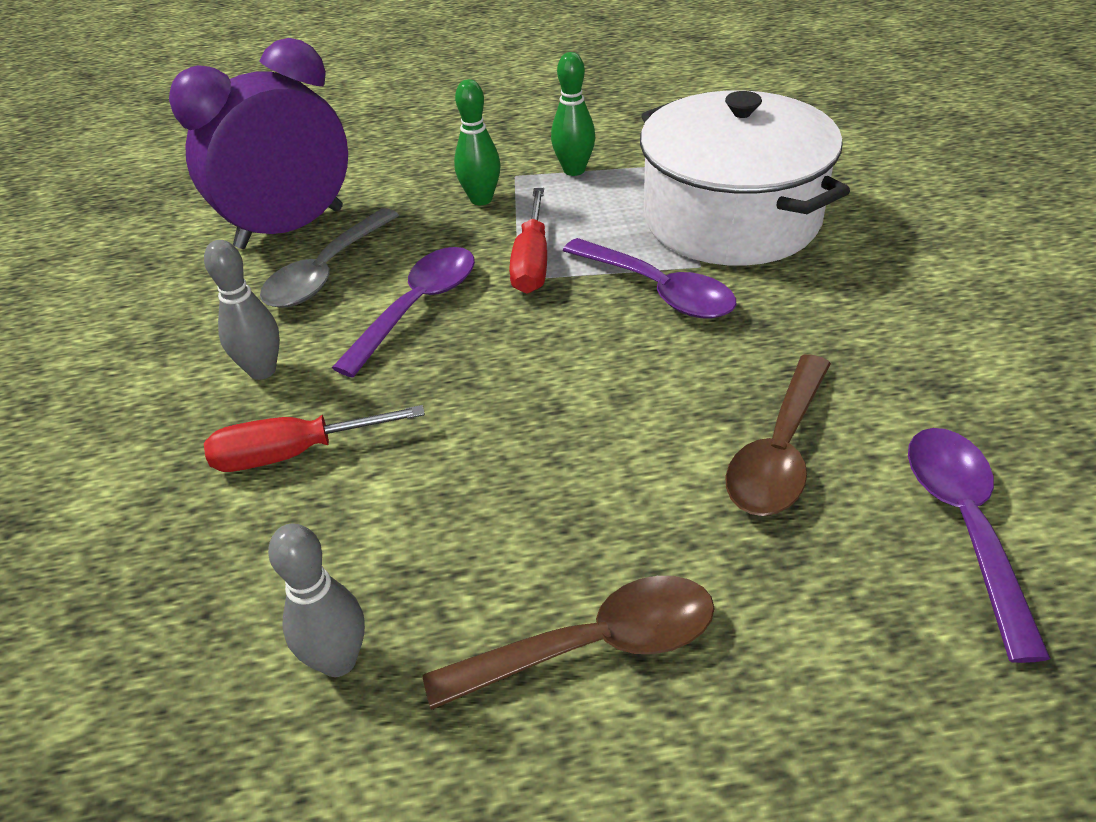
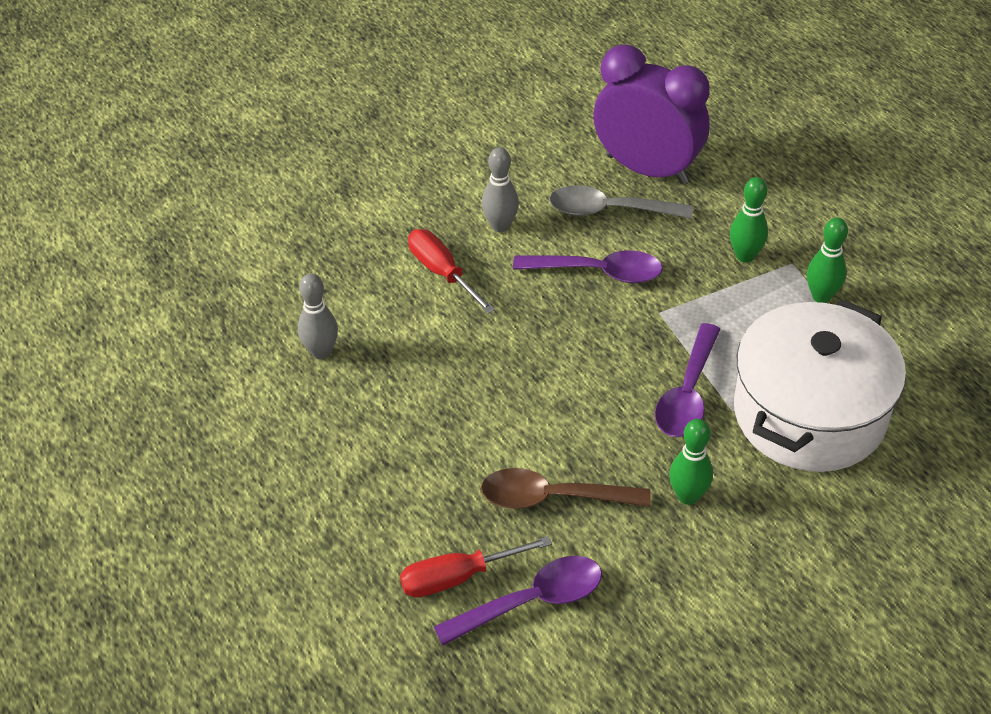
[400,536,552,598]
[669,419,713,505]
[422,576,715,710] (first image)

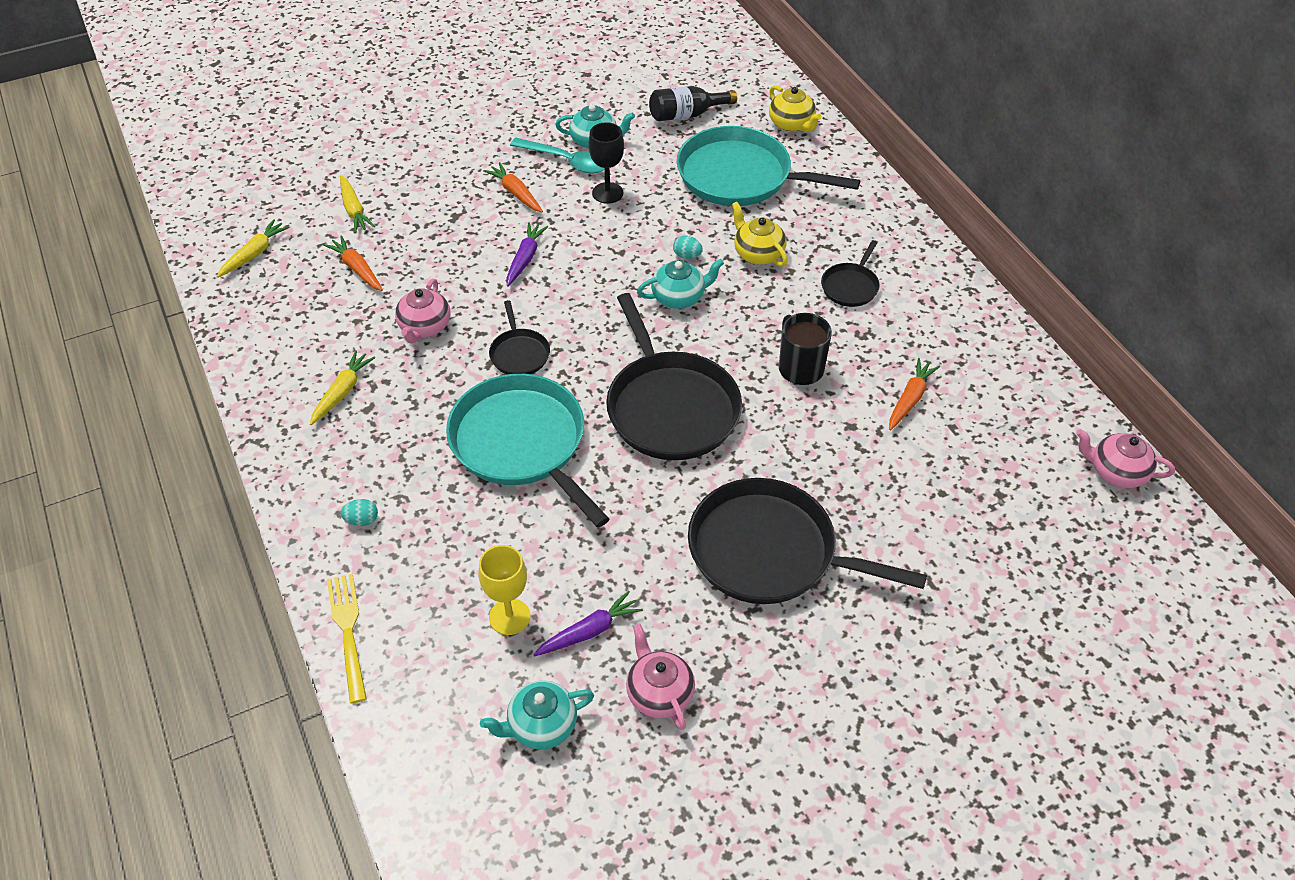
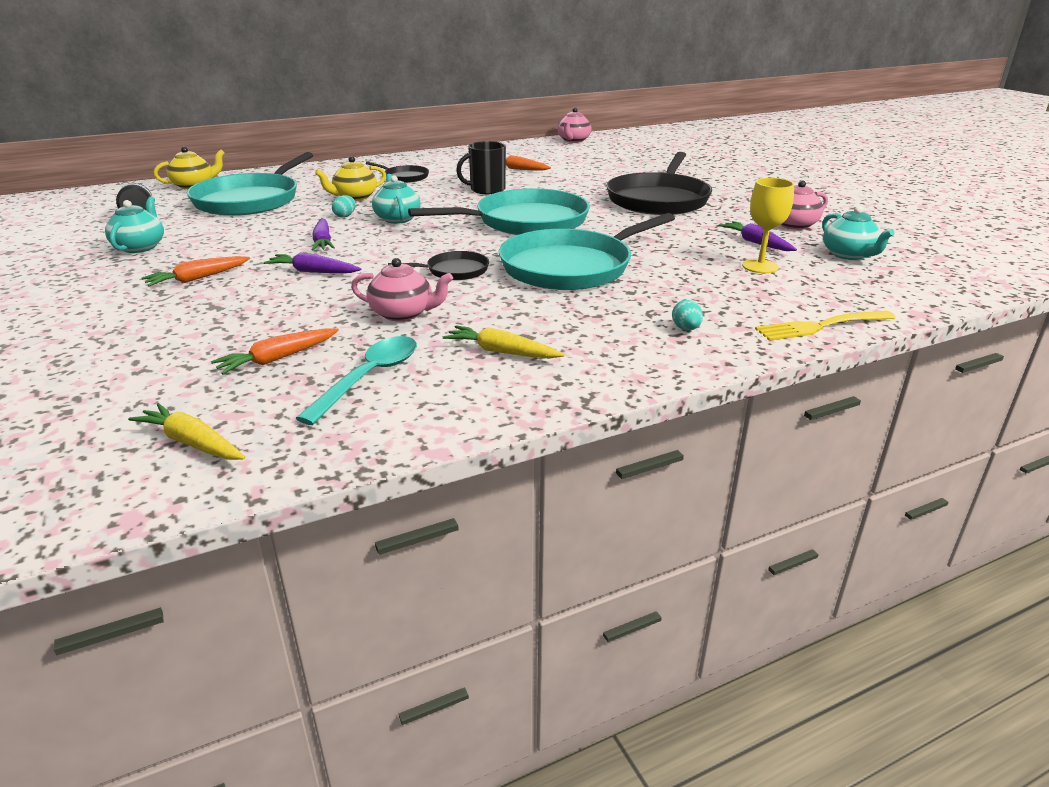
[296,336,417,425]
[312,218,335,251]
[408,188,590,235]
[340,175,375,233] (first image)
[588,122,624,204] (first image)

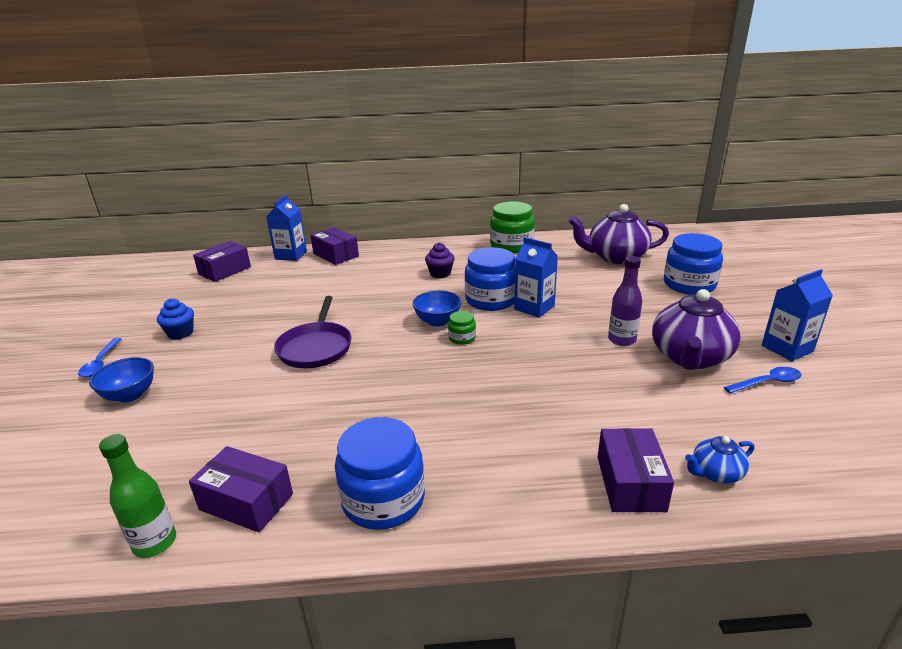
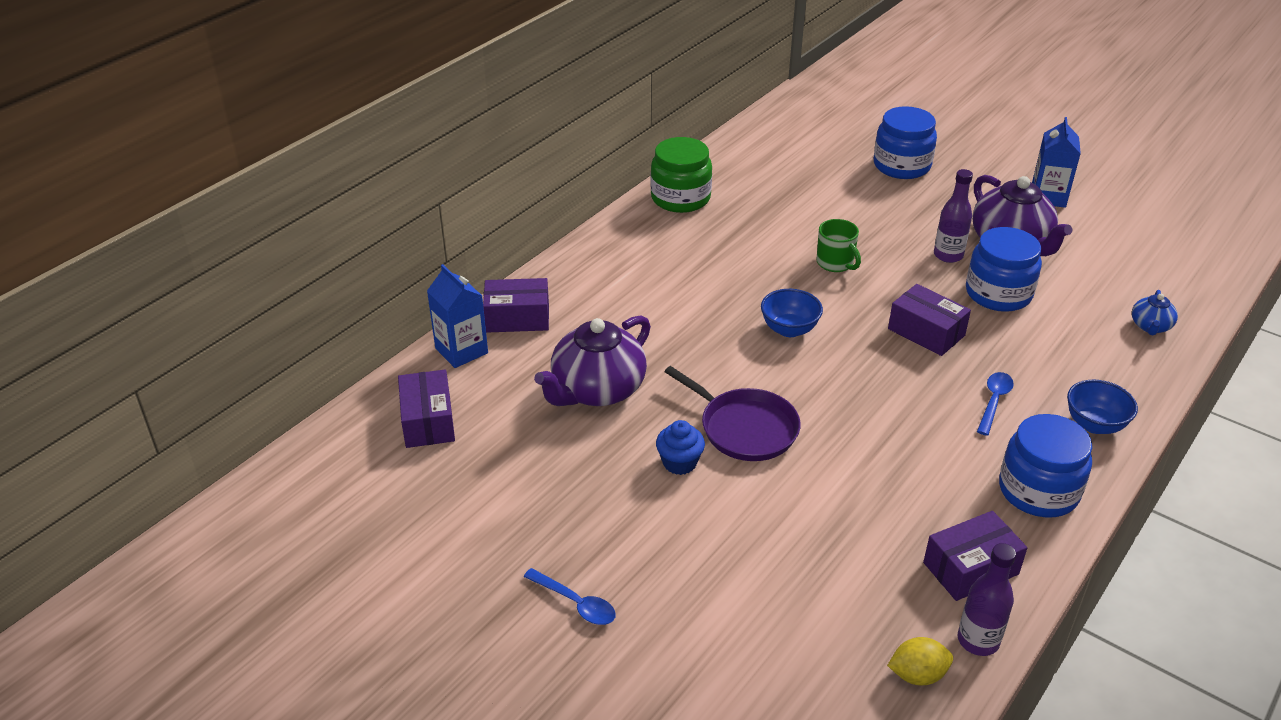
[534,315,651,406]
[656,420,705,475]
[816,219,861,272]
[887,637,953,685]
[888,284,971,356]
[958,543,1016,656]
[966,227,1042,312]
[977,372,1014,436]
[1067,380,1138,434]
[425,243,455,278] (first image)
[448,311,476,345] (first image)

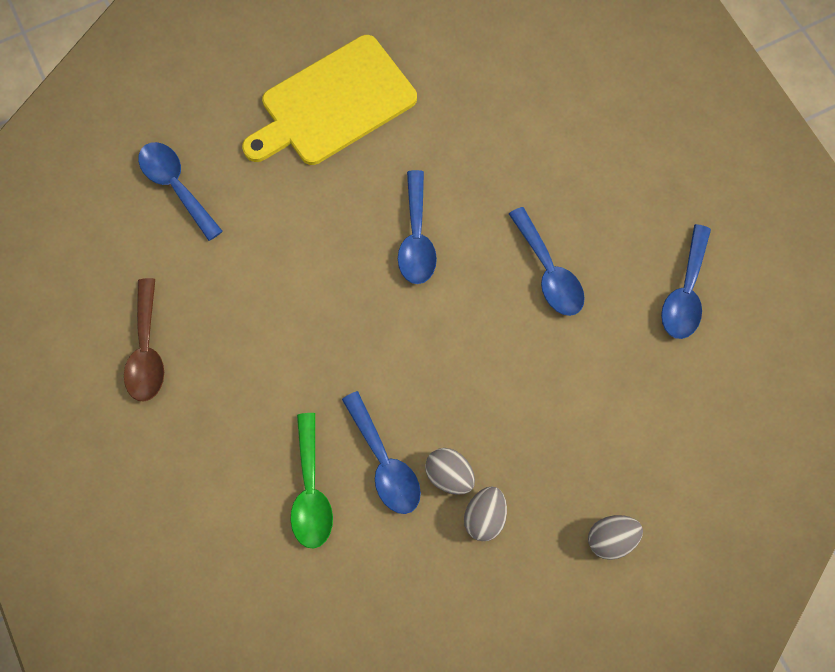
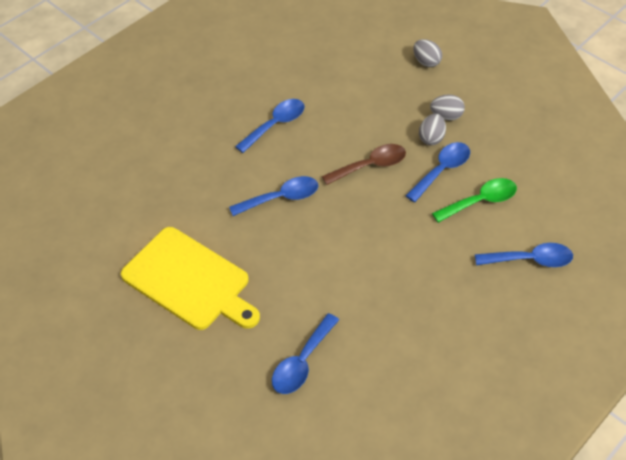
[322,144,406,185]
[475,243,573,267]

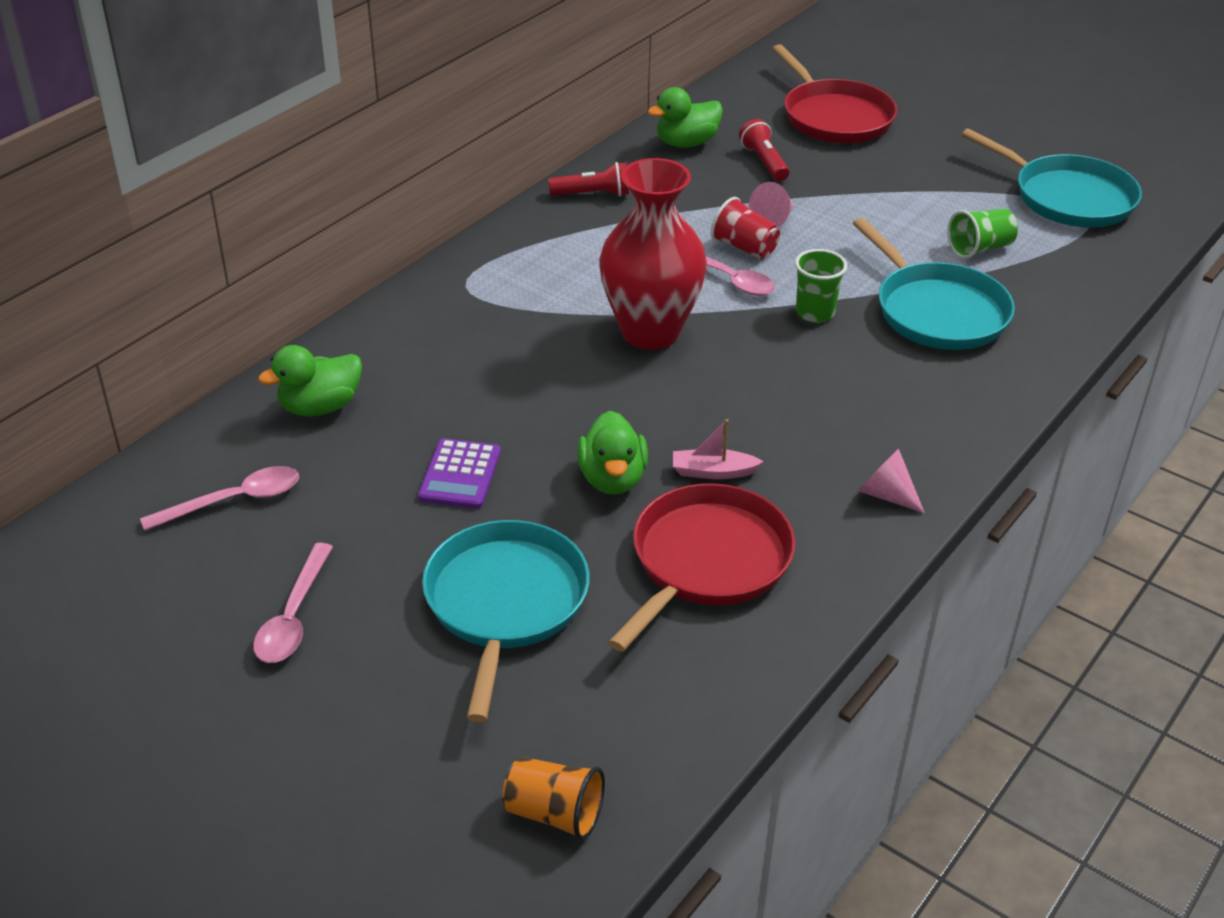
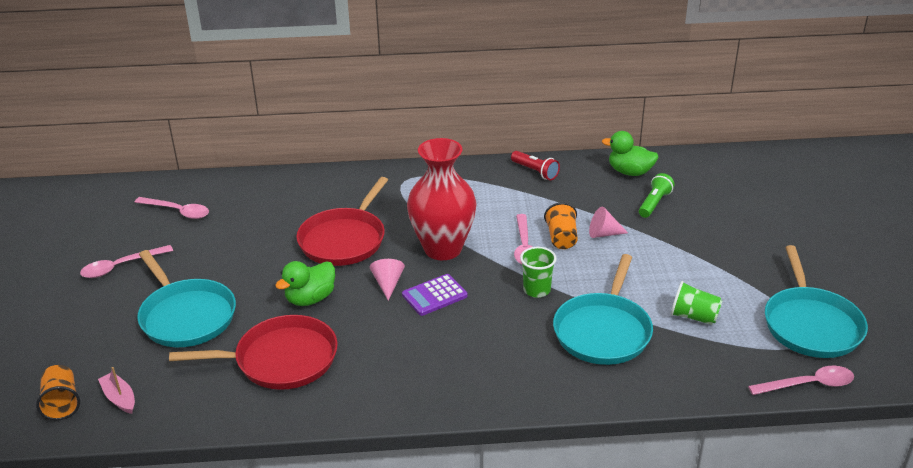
[98,367,135,414]
[137,250,236,347]
[296,177,388,266]
[370,259,405,301]
[402,274,468,316]
[544,203,578,249]
[639,173,674,218]
[748,366,854,395]
[258,345,362,416] (first image)

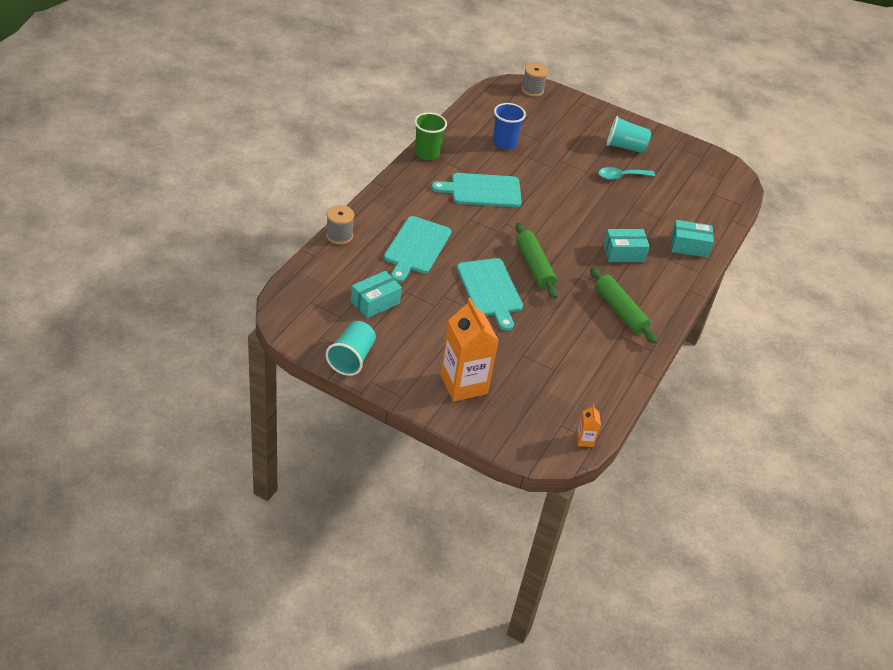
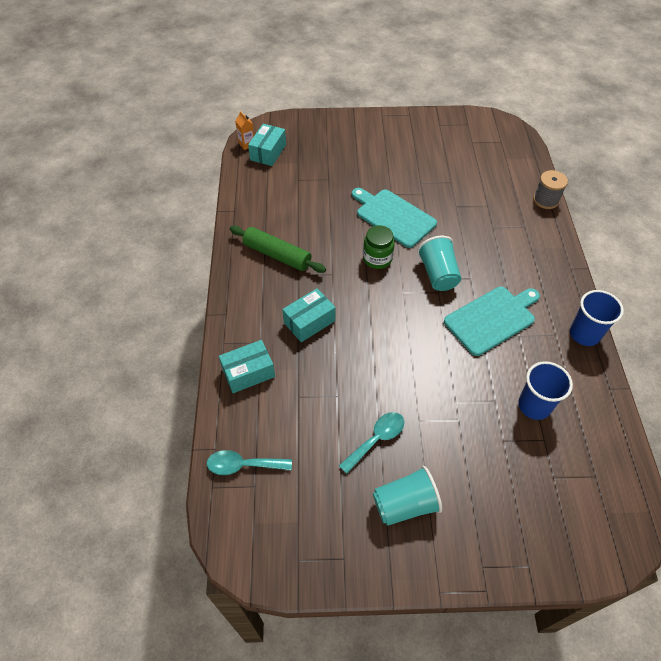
[207,450,292,475]
[248,124,286,166]
[363,225,394,269]
[417,236,461,291]
[570,290,624,346]
[384,216,451,282] (first image)
[440,298,499,402] (first image)
[522,63,548,97] (first image)

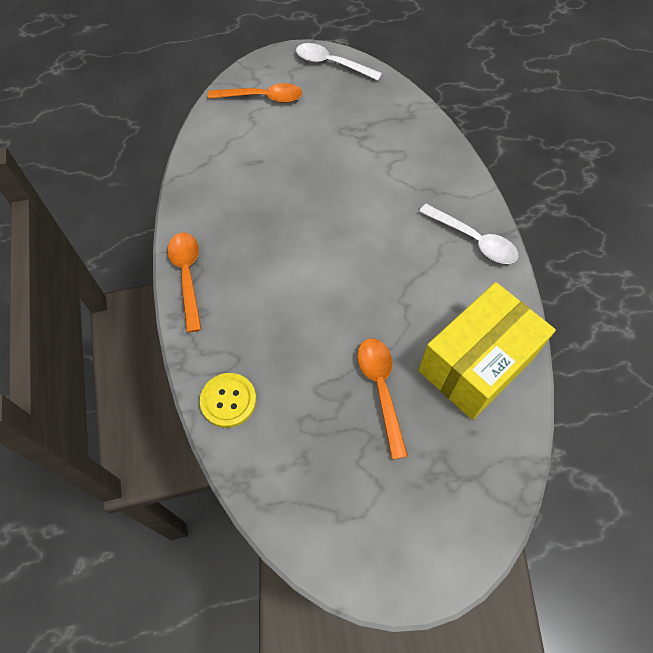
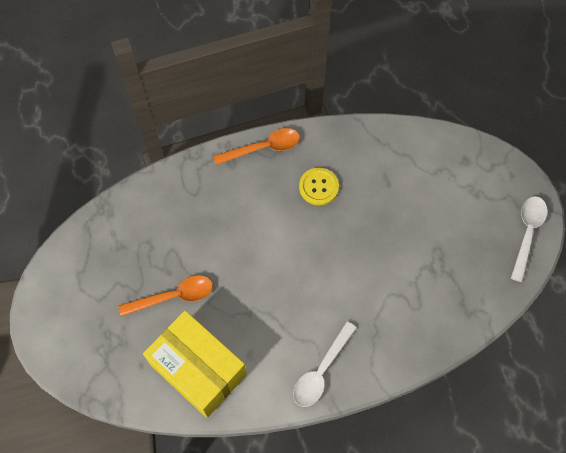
[299,168,339,206]
[208,83,302,103] (first image)

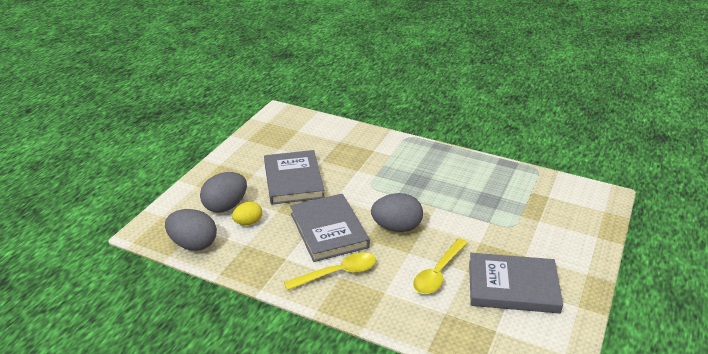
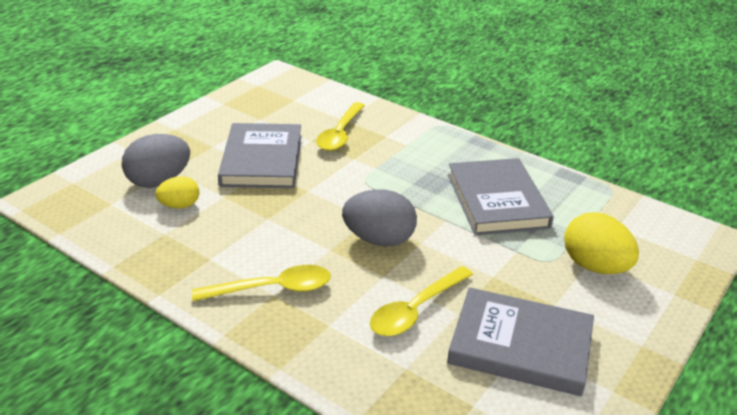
[316,102,365,151]
[448,158,554,235]
[564,212,639,274]
[165,209,217,251] (first image)

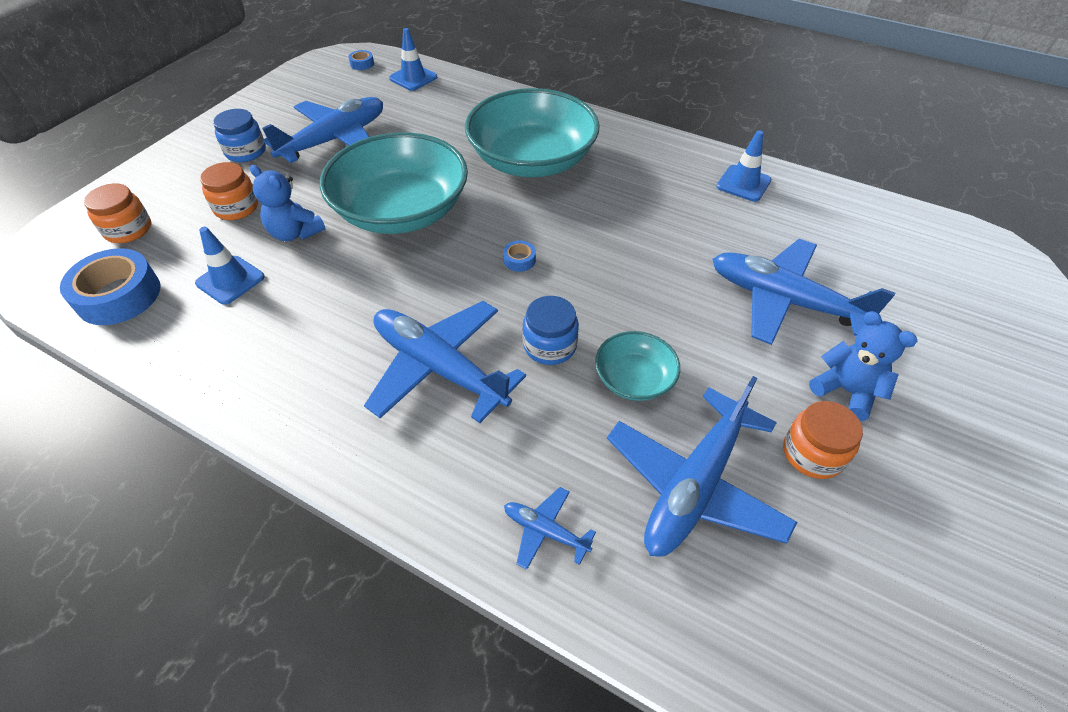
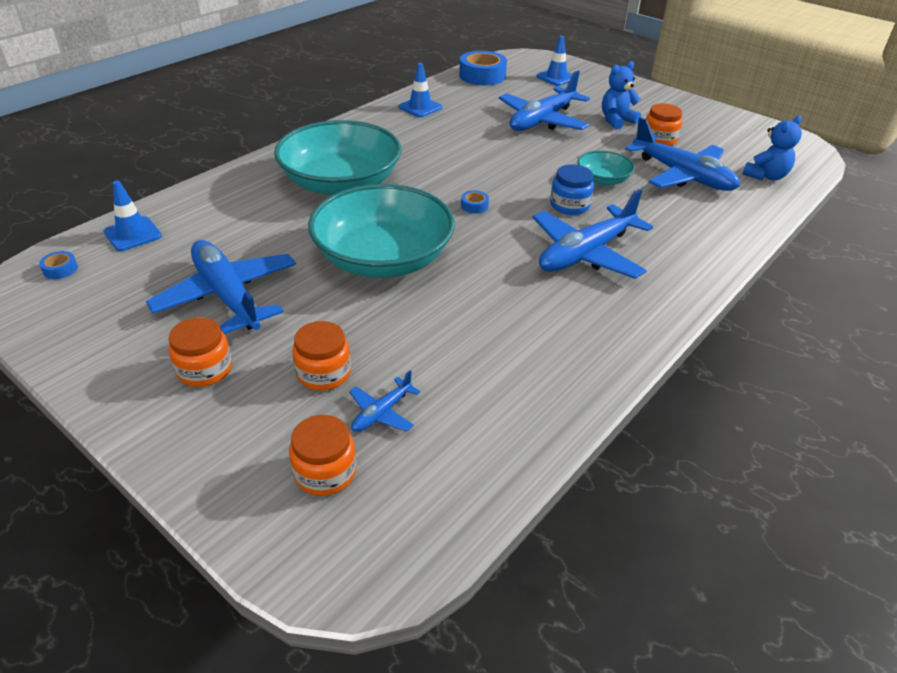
[169,317,232,387]
[349,370,420,432]
[459,51,507,85]
[536,36,573,86]
[742,115,802,180]

